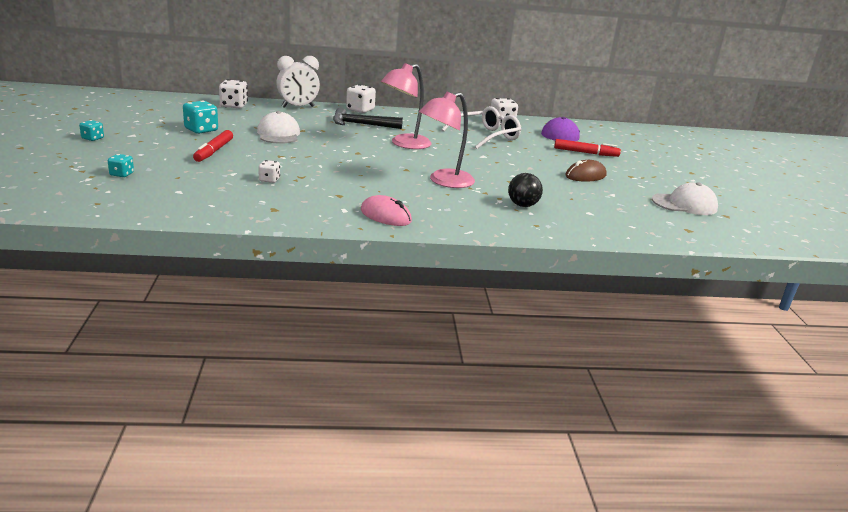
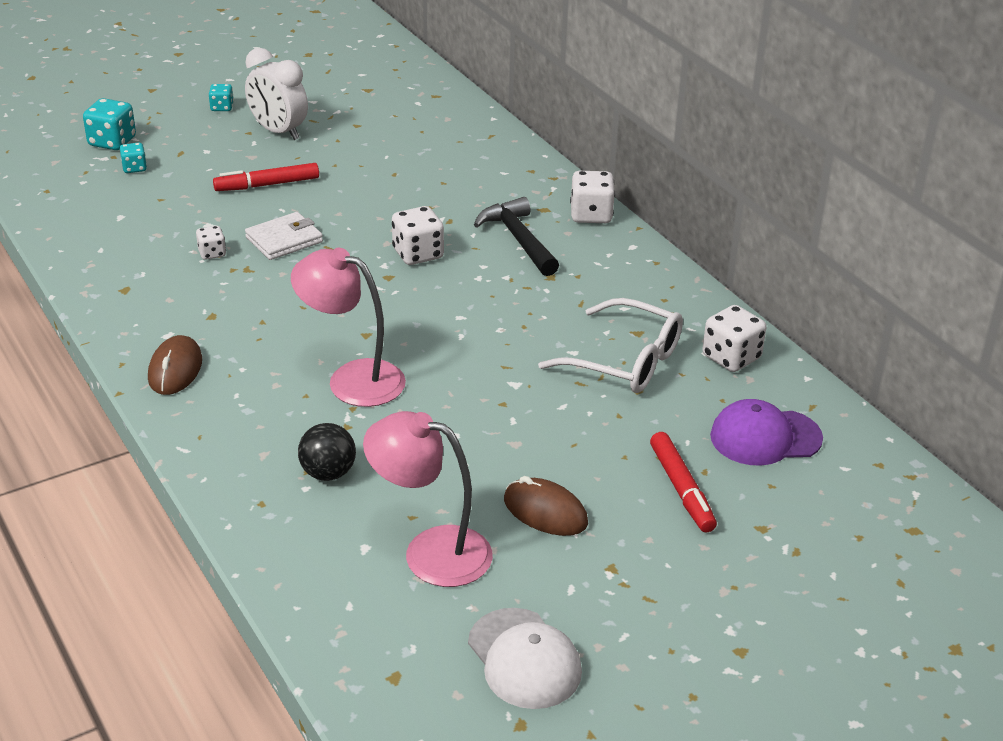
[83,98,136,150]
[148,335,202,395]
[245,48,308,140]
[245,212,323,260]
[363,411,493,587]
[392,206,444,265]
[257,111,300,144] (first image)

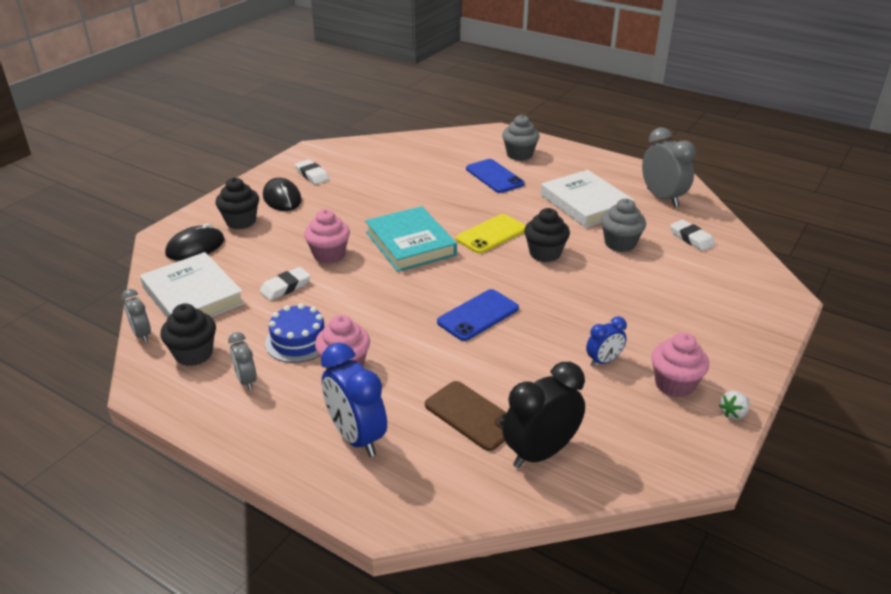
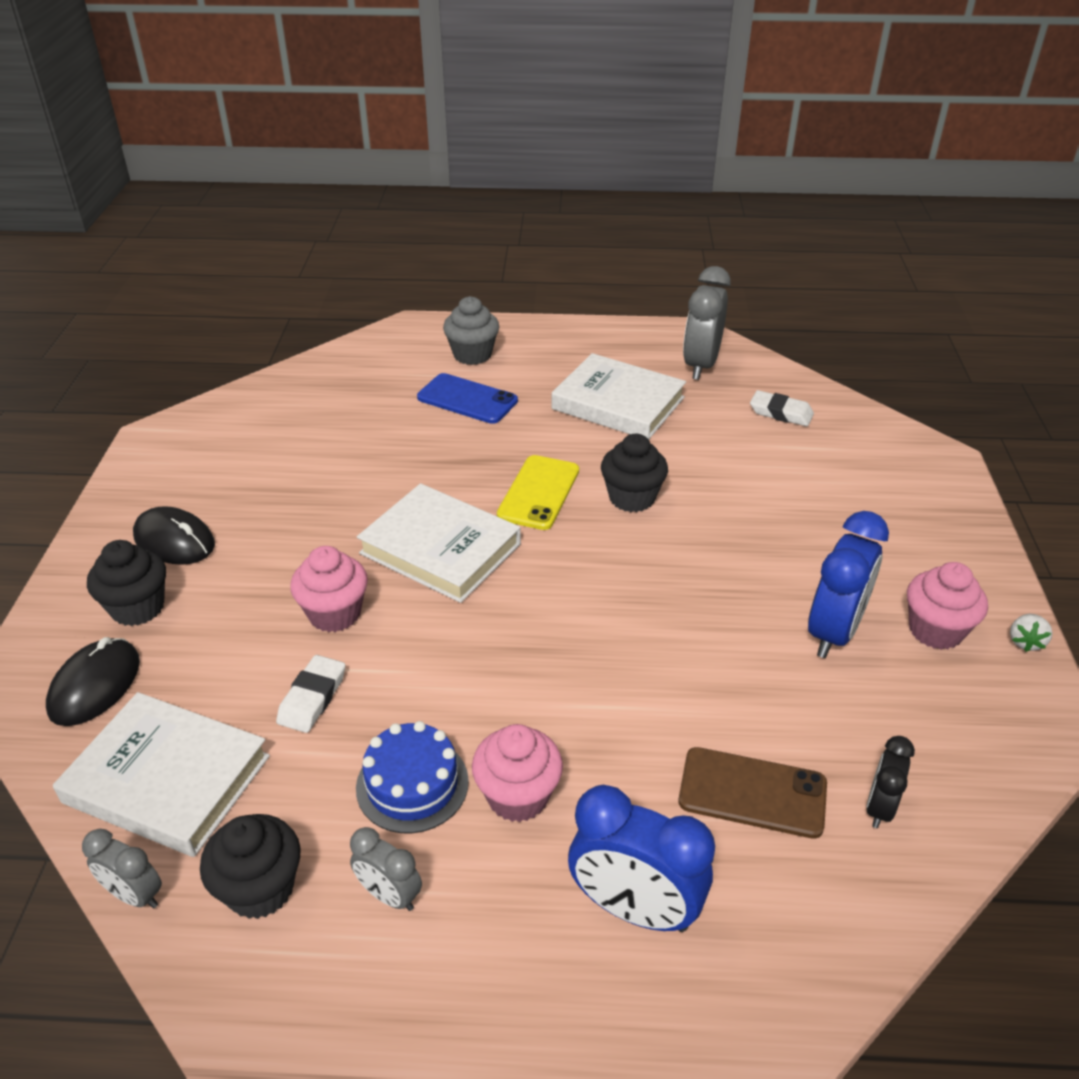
[357,483,521,603]
[683,266,731,380]
[808,511,889,658]
[866,736,915,828]
[295,159,329,185] (first image)
[437,289,519,341] (first image)
[601,199,646,252] (first image)

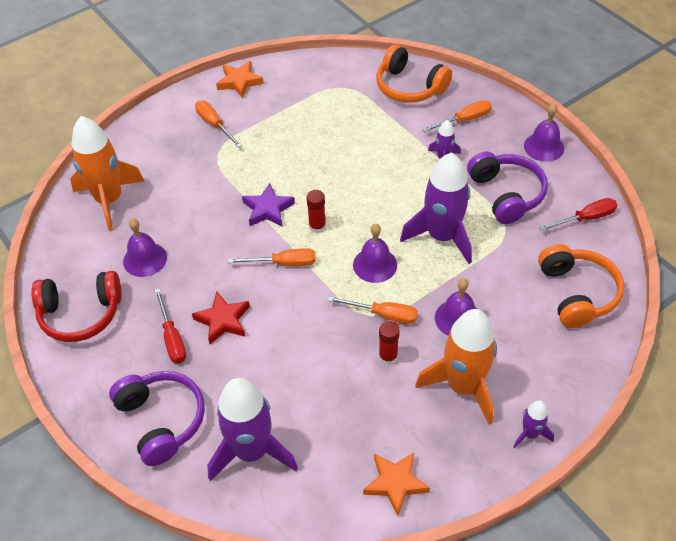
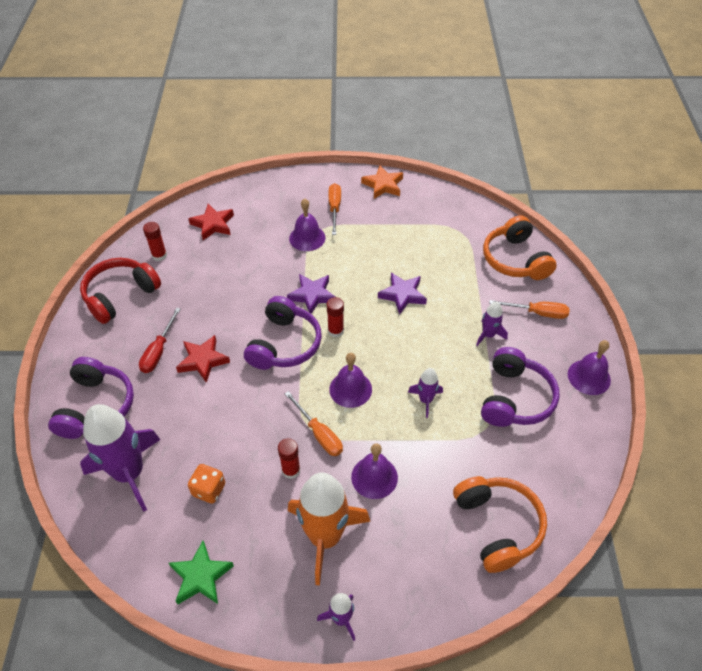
[80,258,161,324]
[143,222,167,261]
[169,541,234,604]
[188,204,234,240]
[188,464,225,504]
[244,296,322,370]
[289,198,326,251]
[378,272,427,315]
[408,368,443,418]
[453,476,547,573]
[539,198,617,231] (first image)

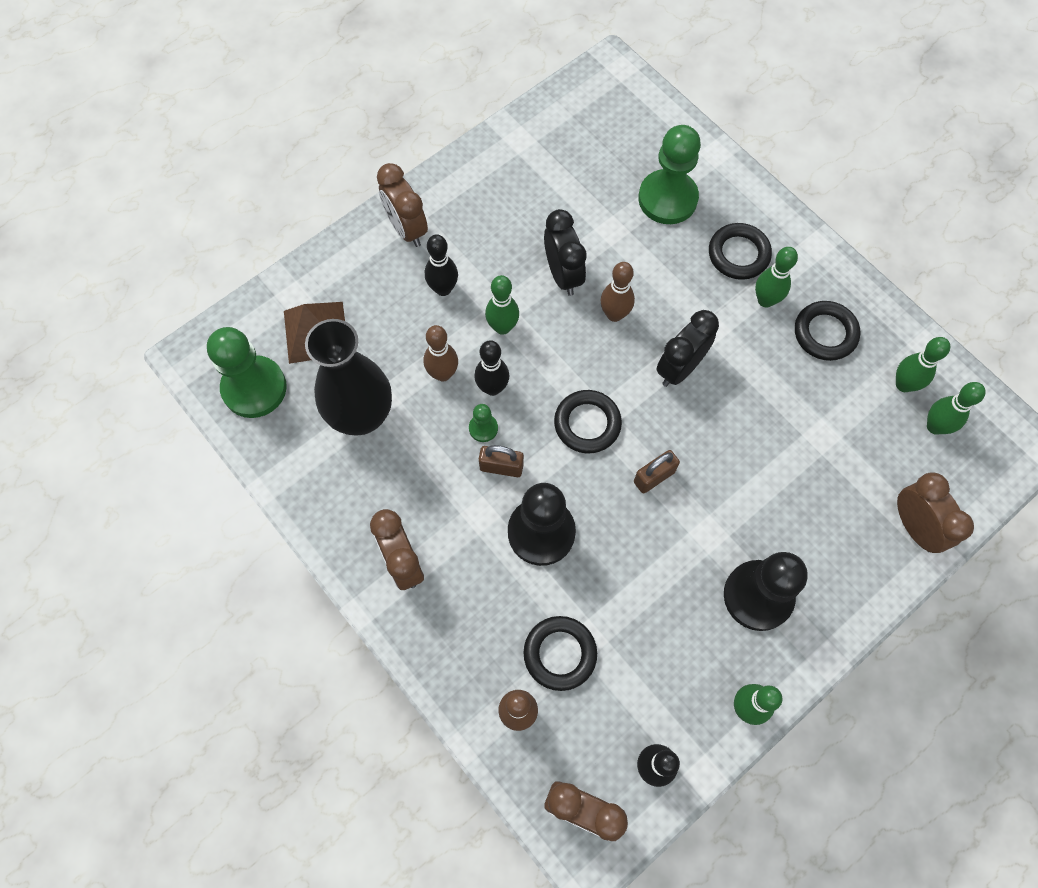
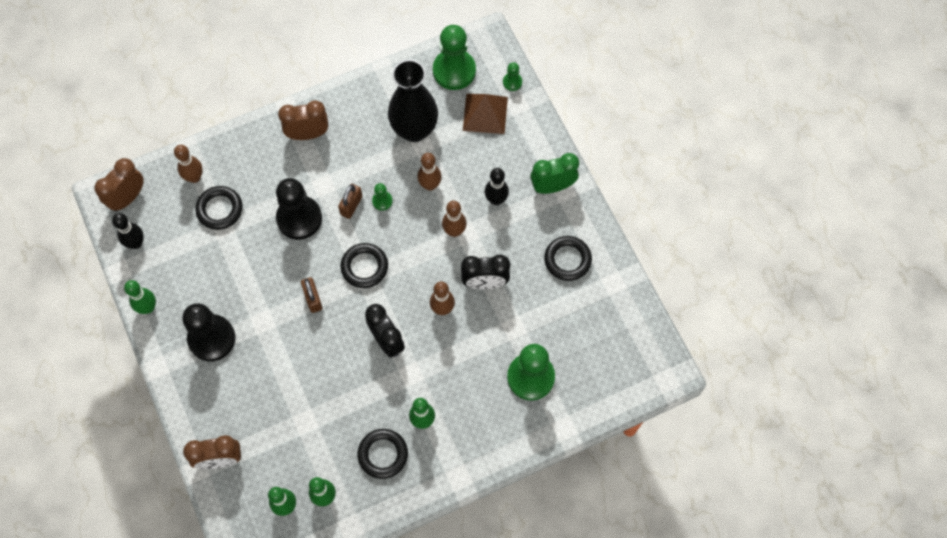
[442,201,466,237]
[503,62,522,91]
[530,153,579,194]
[544,236,592,281]
[474,340,509,396] (first image)

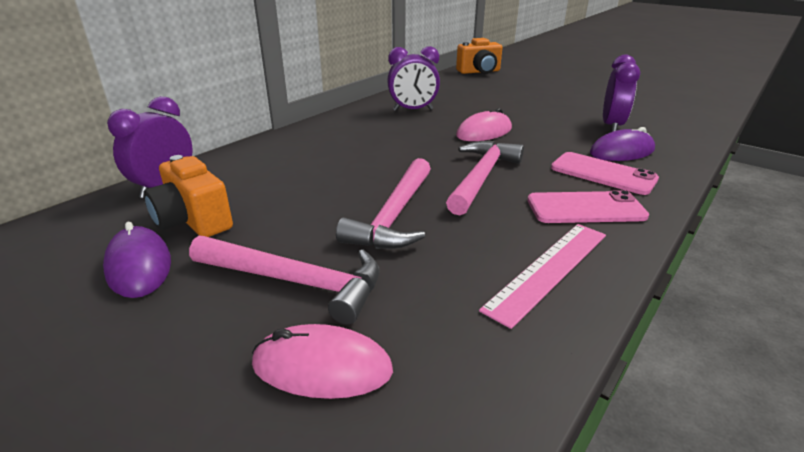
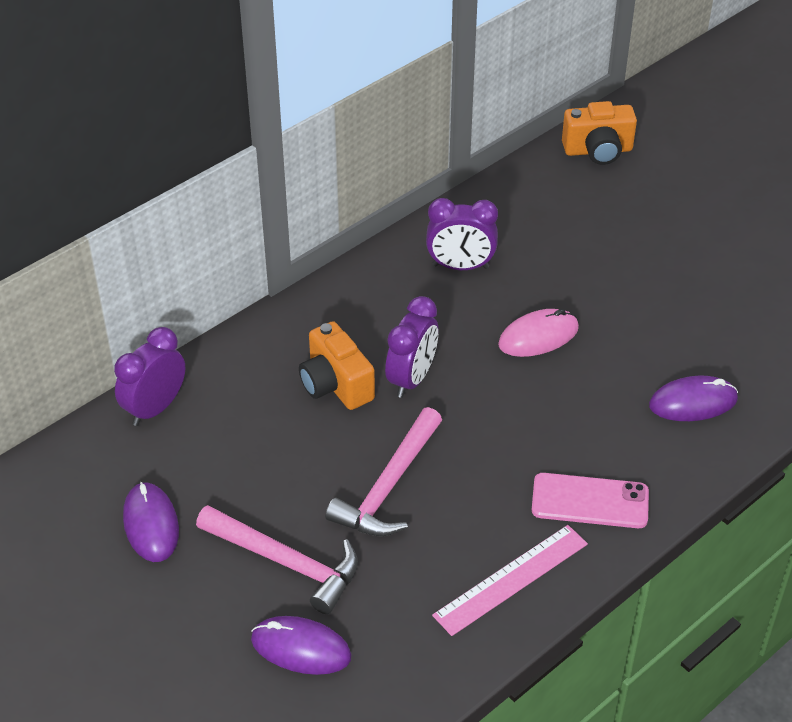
[251,616,352,675]
[299,321,375,410]
[385,296,438,398]
[446,141,524,215] (first image)
[551,152,659,195] (first image)

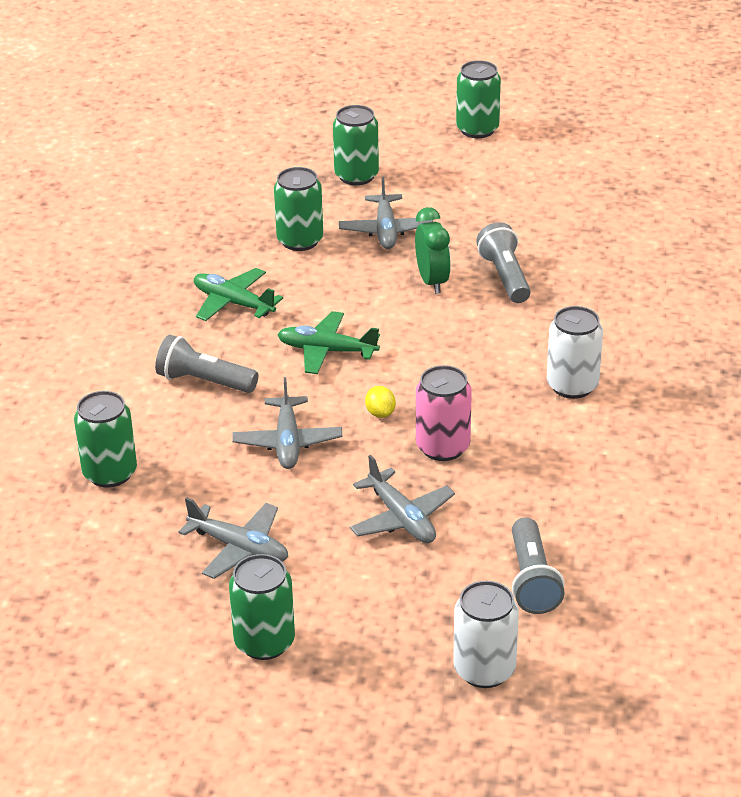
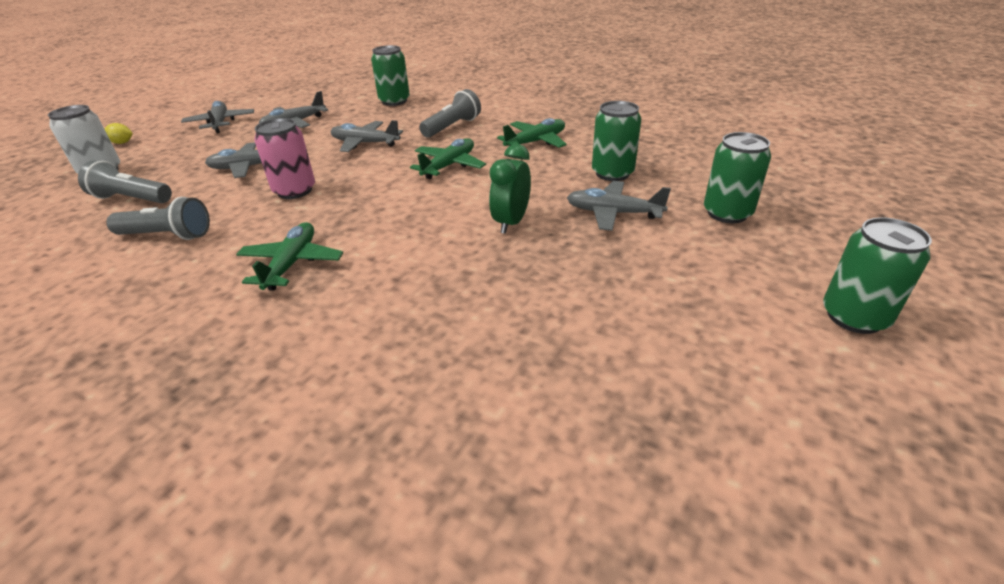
[105,123,133,144]
[106,197,210,240]
[181,101,254,133]
[236,222,343,291]
[489,144,531,234]

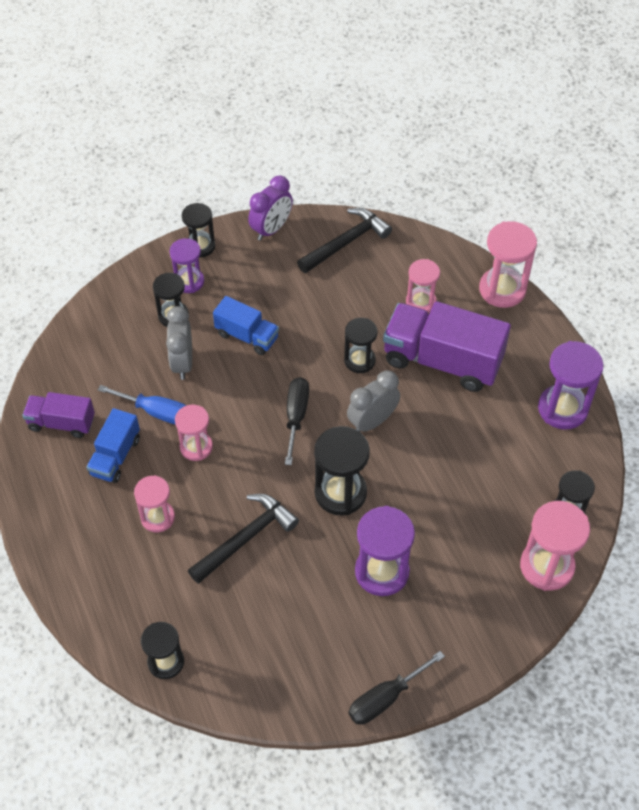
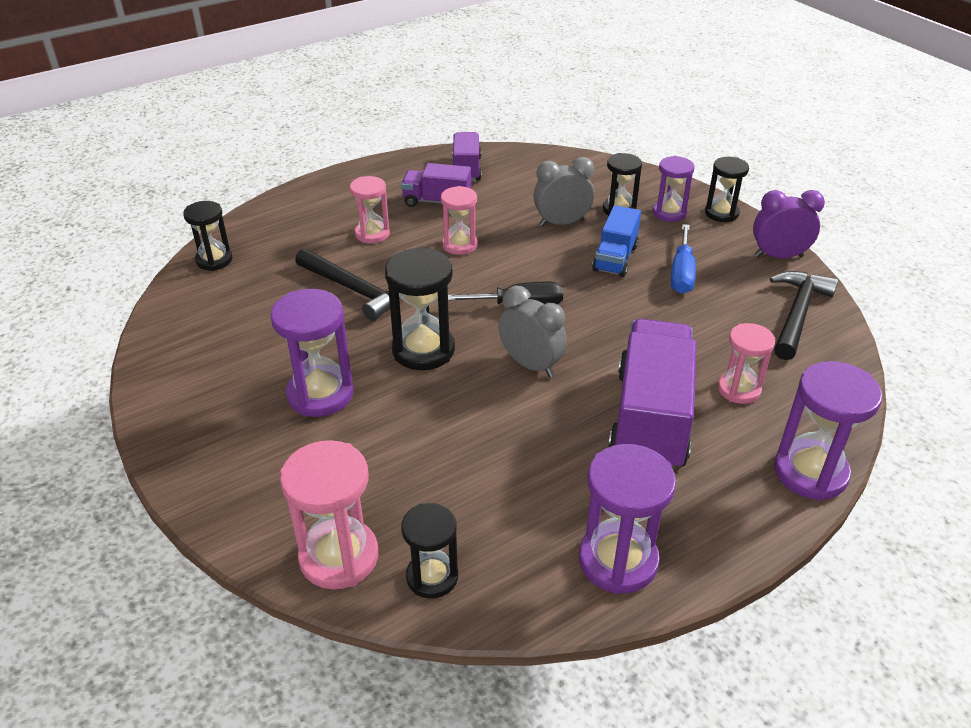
[401,163,471,207]
[671,224,696,294]
[753,190,825,258]
[770,271,838,360]
[774,361,882,501]
[344,318,377,373] (first image)
[349,651,445,725] (first image)

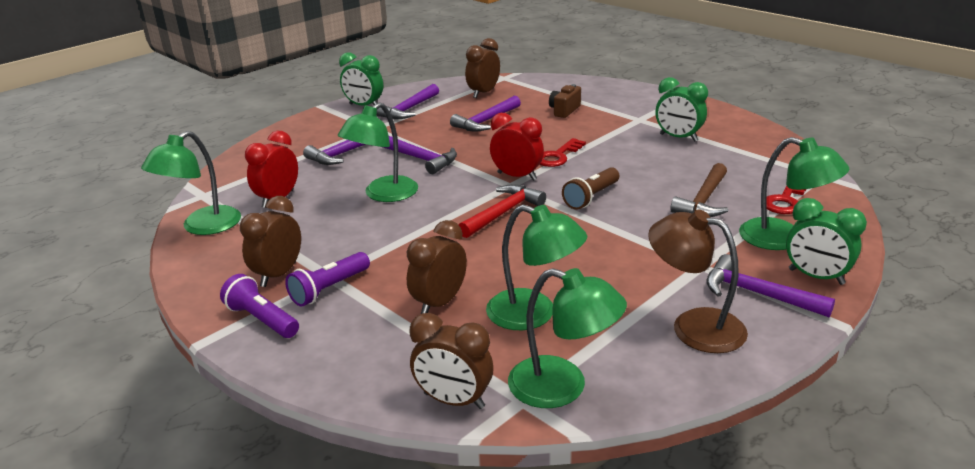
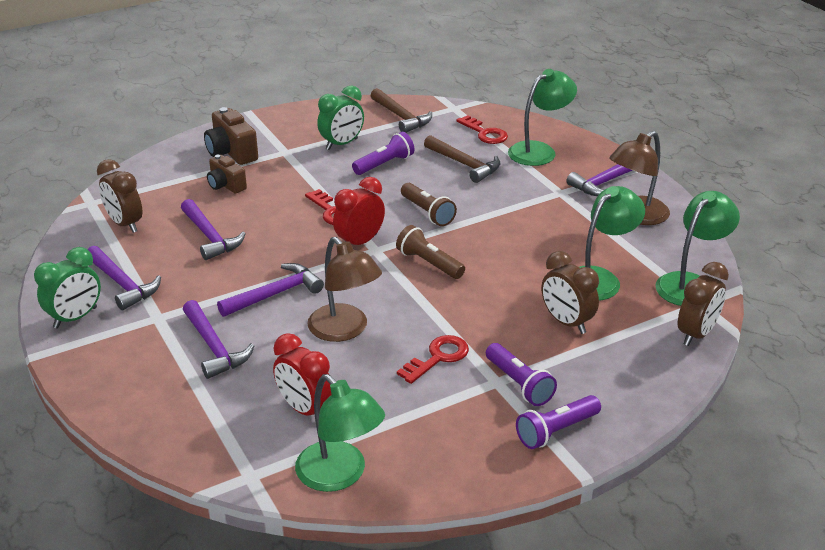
[204,107,258,165]
[308,237,382,342]
[352,132,414,175]
[371,88,432,133]
[396,225,465,279]
[397,335,469,384]
[240,196,301,287] (first image)
[786,198,867,285] (first image)

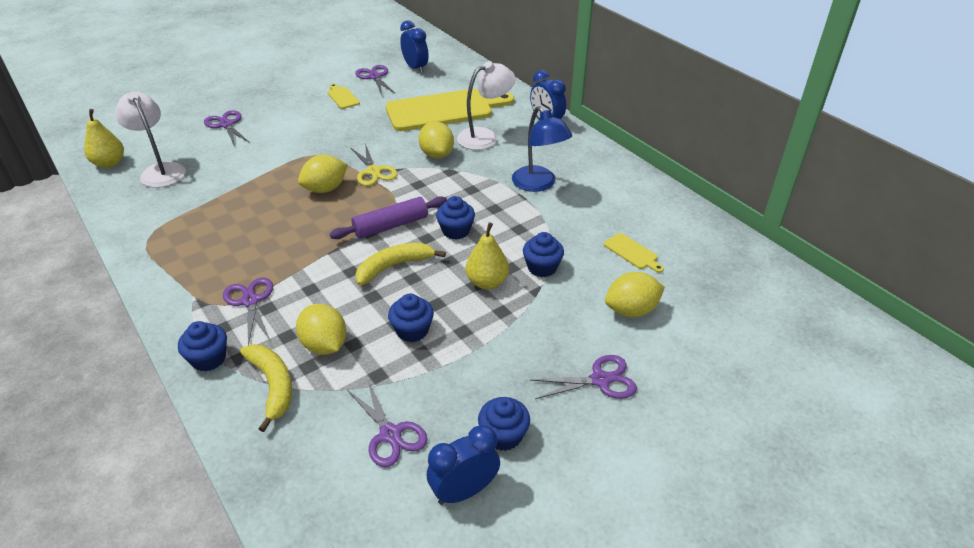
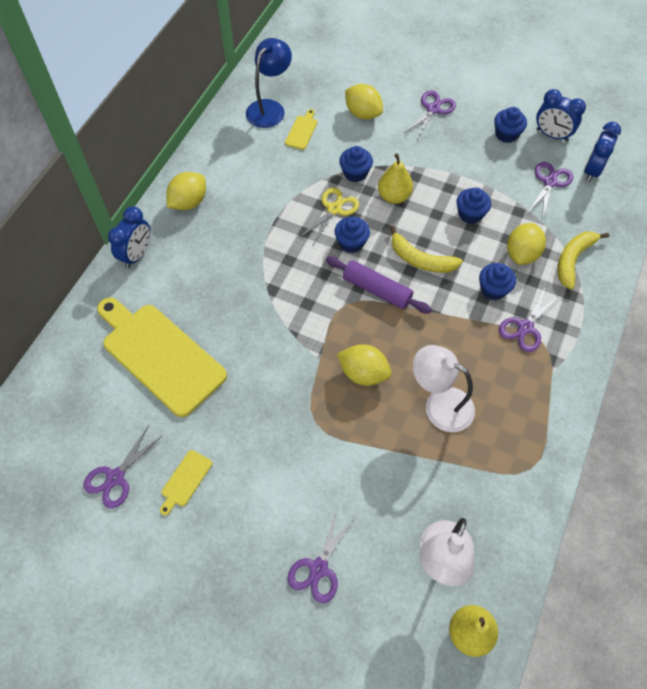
[166,172,206,210]
[246,38,292,128]
[299,188,359,245]
[404,91,456,139]
[413,345,475,432]
[479,263,516,300]
[584,122,621,182]

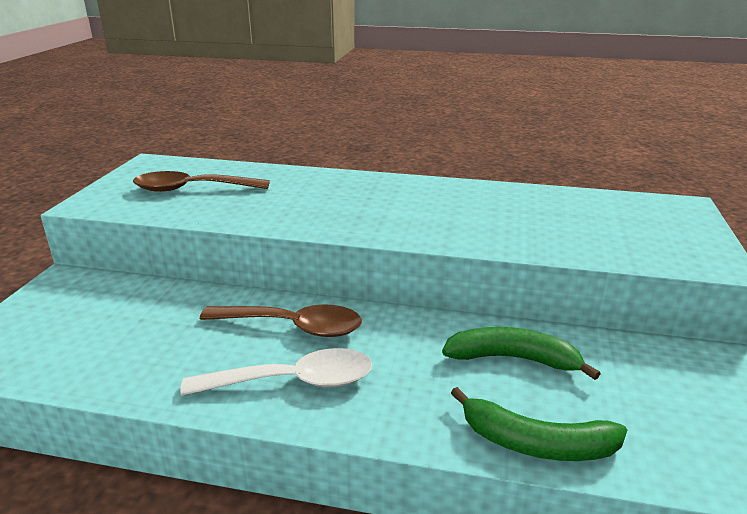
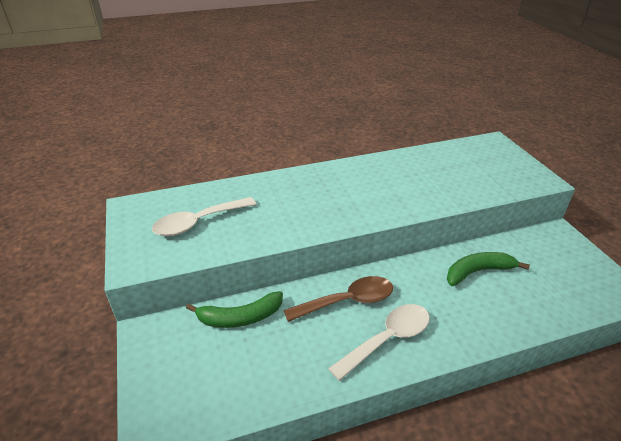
[152,197,256,236]
[186,291,283,328]

